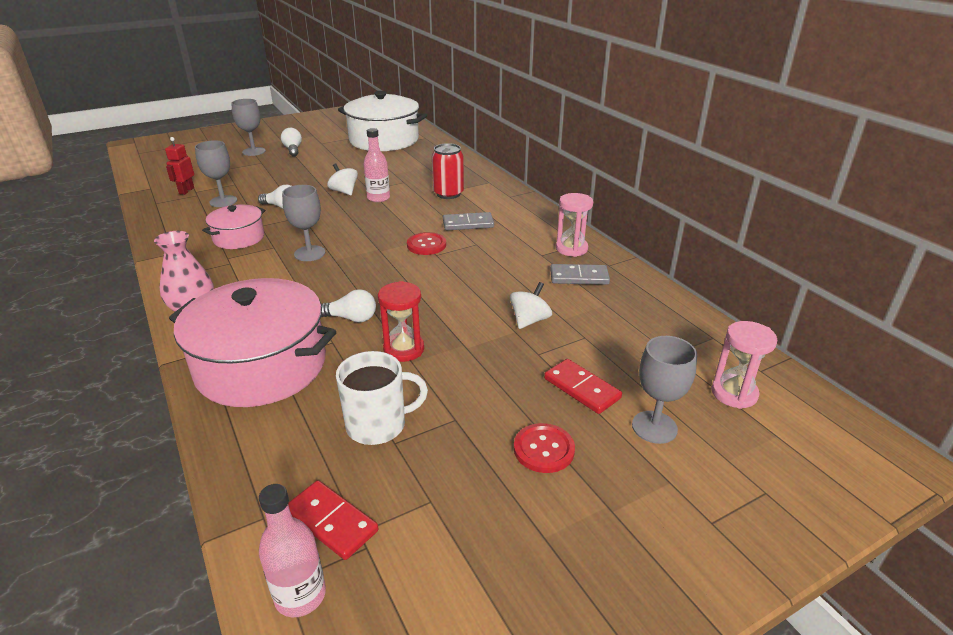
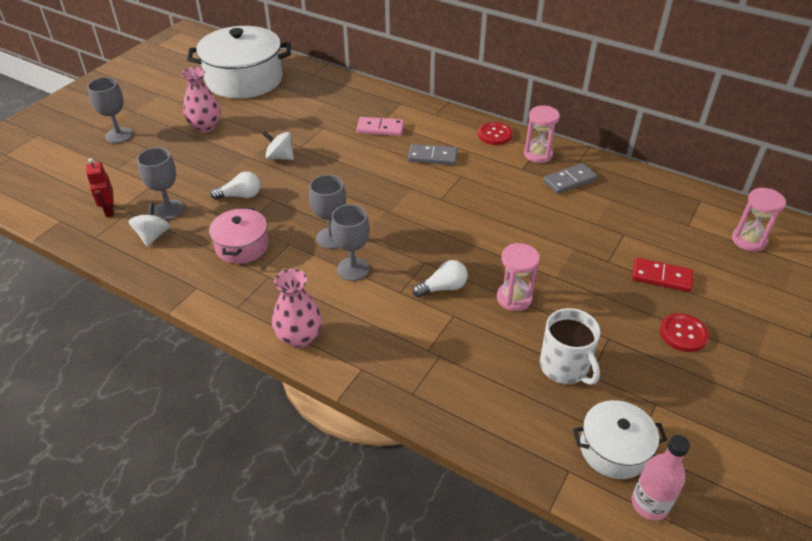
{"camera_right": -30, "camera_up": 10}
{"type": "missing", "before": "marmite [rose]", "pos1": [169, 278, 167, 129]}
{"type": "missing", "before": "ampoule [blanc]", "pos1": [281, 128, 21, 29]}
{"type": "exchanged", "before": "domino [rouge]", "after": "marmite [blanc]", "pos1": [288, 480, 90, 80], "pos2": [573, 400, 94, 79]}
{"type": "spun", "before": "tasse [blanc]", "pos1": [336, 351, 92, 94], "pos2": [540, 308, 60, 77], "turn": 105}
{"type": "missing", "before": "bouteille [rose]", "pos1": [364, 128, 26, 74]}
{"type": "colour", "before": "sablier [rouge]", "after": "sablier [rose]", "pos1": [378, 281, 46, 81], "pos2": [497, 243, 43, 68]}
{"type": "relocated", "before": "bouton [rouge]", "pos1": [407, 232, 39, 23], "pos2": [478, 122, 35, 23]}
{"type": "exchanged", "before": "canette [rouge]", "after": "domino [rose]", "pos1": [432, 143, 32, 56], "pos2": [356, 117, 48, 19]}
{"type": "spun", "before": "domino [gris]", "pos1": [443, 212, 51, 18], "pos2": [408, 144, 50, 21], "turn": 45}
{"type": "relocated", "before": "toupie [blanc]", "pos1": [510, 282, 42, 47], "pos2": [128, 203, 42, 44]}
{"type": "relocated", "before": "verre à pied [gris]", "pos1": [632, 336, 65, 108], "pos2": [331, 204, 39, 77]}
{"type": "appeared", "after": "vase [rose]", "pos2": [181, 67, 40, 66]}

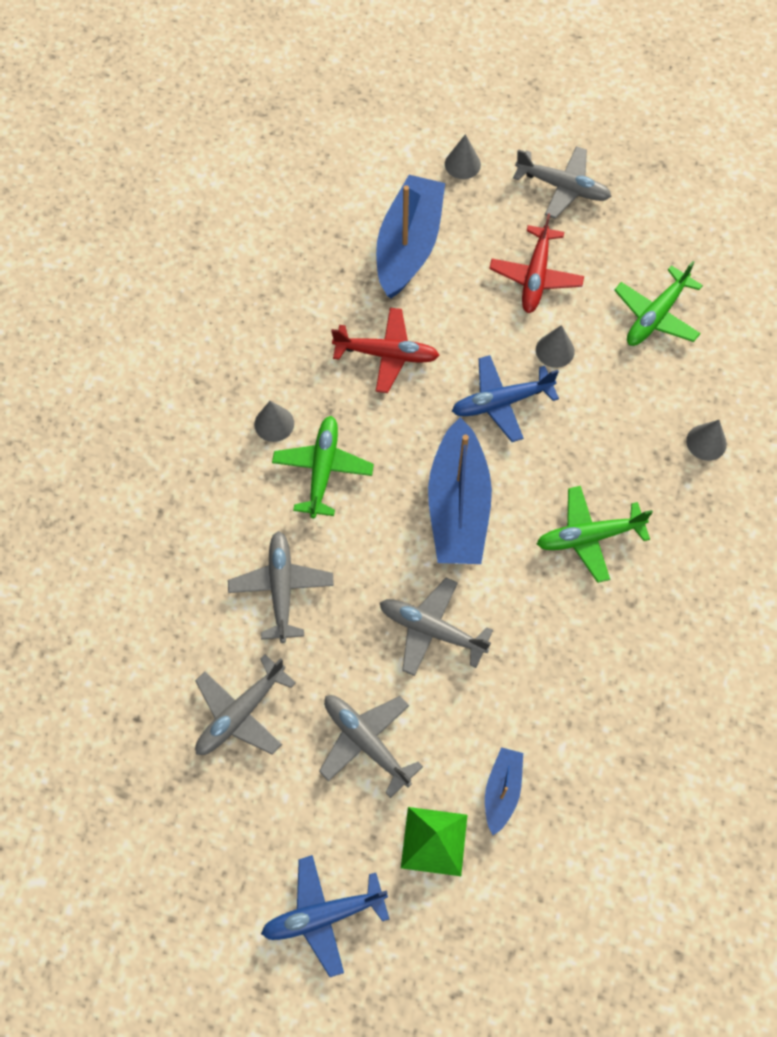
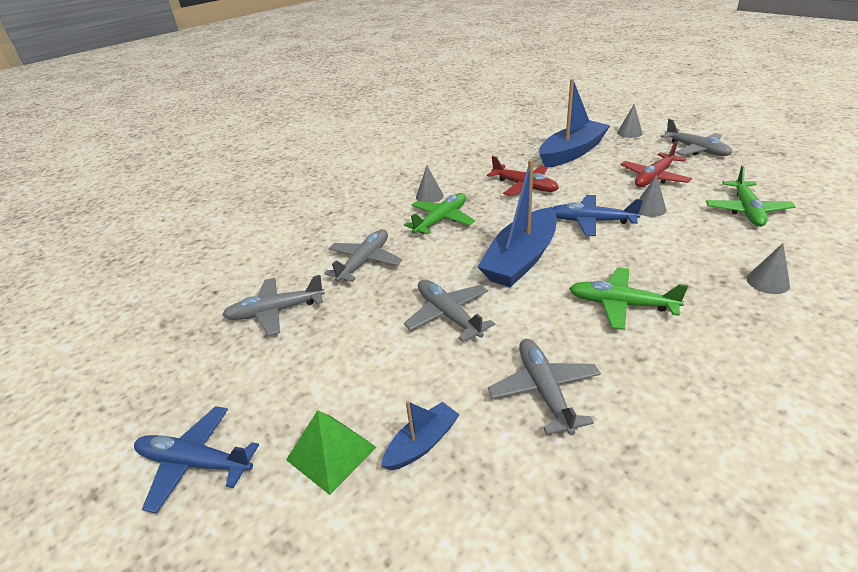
{"camera_right": 35, "camera_up": -30}
{"type": "relocated", "before": "avion [gris]", "pos1": [319, 695, 104, 103], "pos2": [488, 339, 113, 96]}
{"type": "spun", "before": "avion [vert]", "pos1": [614, 261, 89, 85], "pos2": [706, 166, 89, 61], "turn": -60}

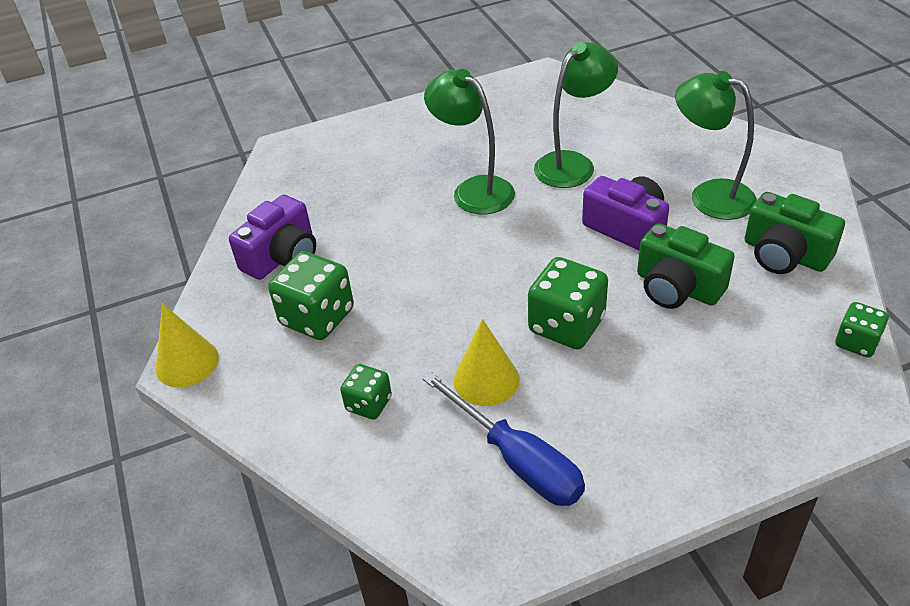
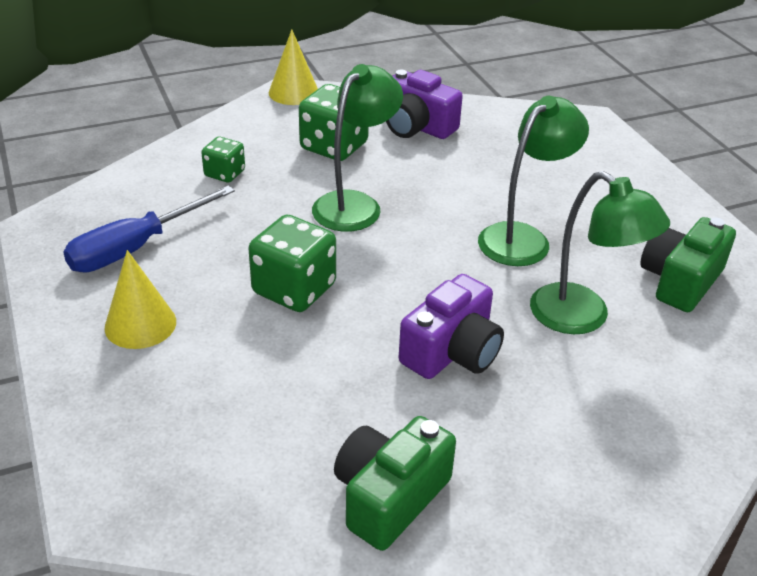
{"camera_right": 85, "camera_up": -5}
{"type": "relocated", "before": "cône [jaune]", "pos1": [454, 319, 65, 87], "pos2": [105, 250, 71, 99]}
{"type": "relocated", "before": "appareil photo [vert]", "pos1": [637, 223, 98, 86], "pos2": [640, 217, 96, 95]}
{"type": "relocated", "before": "lampe [vert]", "pos1": [675, 71, 82, 149], "pos2": [312, 64, 91, 168]}
{"type": "missing", "before": "dé [vert]", "pos1": [835, 302, 54, 56]}

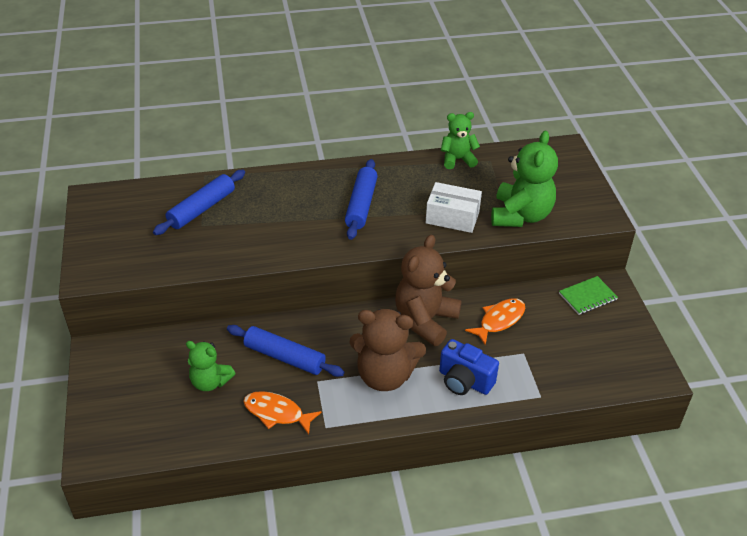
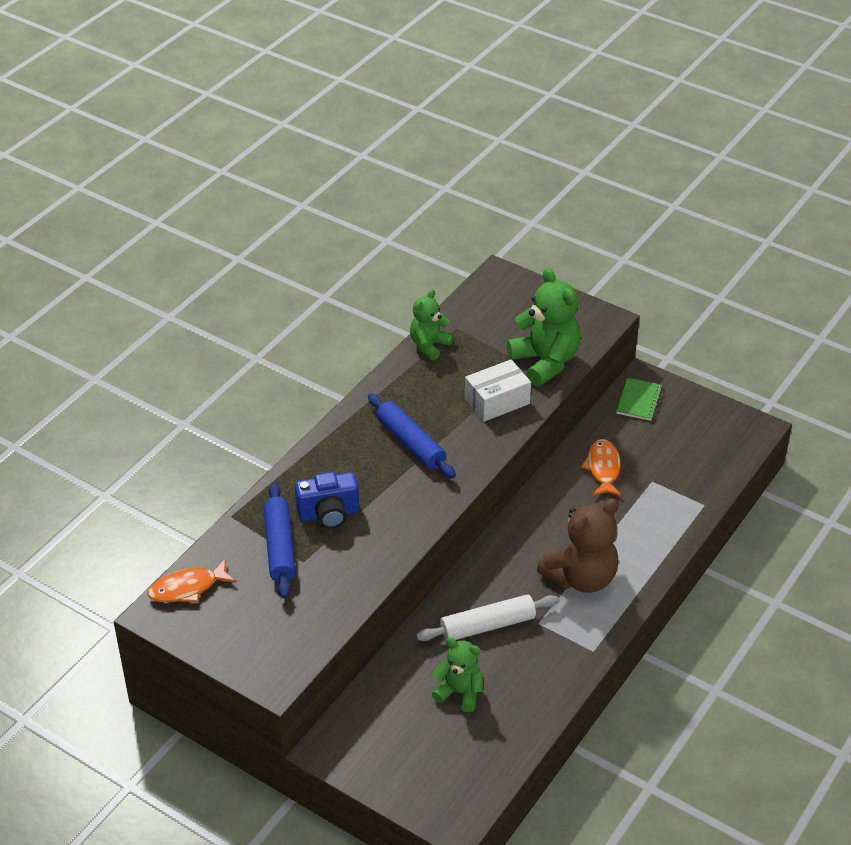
{"camera_right": -45, "camera_up": 0}
{"type": "spun", "before": "ours en peluche [vert]", "pos1": [186, 341, 49, 50], "pos2": [432, 638, 51, 74], "turn": -135}
{"type": "colour", "before": "rouleau à pâtisserie [bleu]", "after": "rouleau à pâtisserie [blanc]", "pos1": [227, 325, 117, 52], "pos2": [416, 594, 143, 47]}
{"type": "relocated", "before": "poisson [orange]", "pos1": [243, 391, 79, 44], "pos2": [148, 559, 88, 44]}
{"type": "missing", "before": "ours en peluche [marron]", "pos1": [395, 235, 67, 111]}
{"type": "relocated", "before": "appareil photo [bleu]", "pos1": [439, 339, 60, 56], "pos2": [295, 472, 64, 57]}

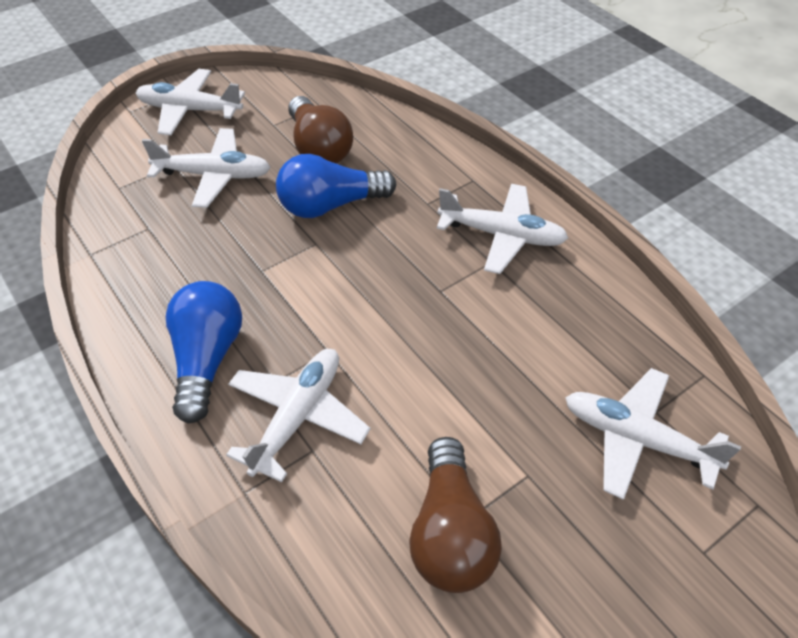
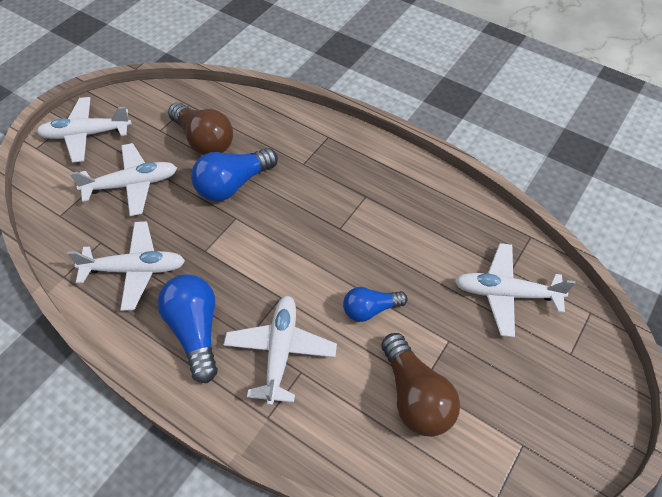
{"camera_right": -20, "camera_up": 5}
{"type": "relocated", "before": "avion [blanc]", "pos1": [437, 184, 131, 90], "pos2": [67, 221, 118, 90]}
{"type": "appeared", "after": "ampoule [bleu]", "pos2": [343, 287, 65, 35]}

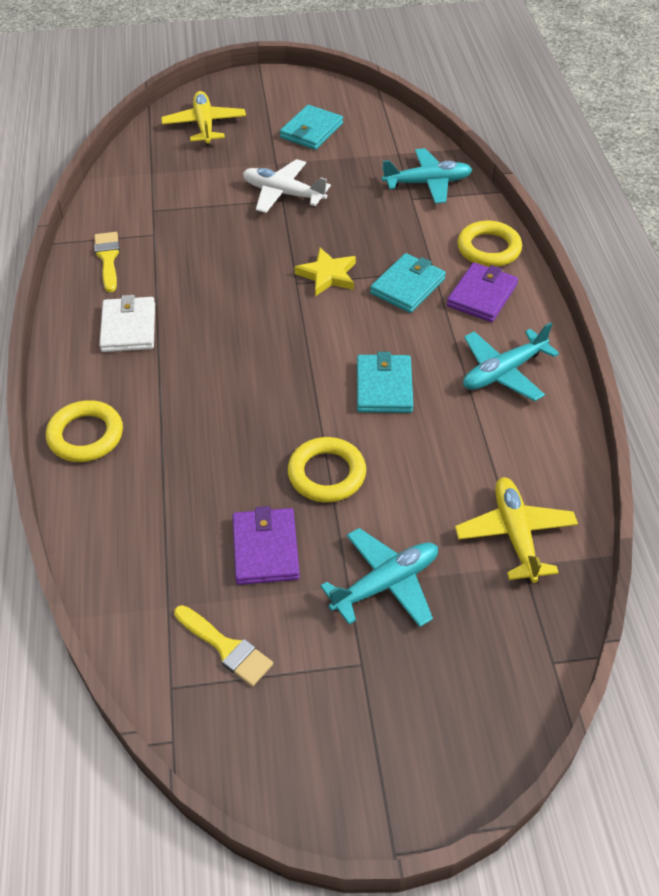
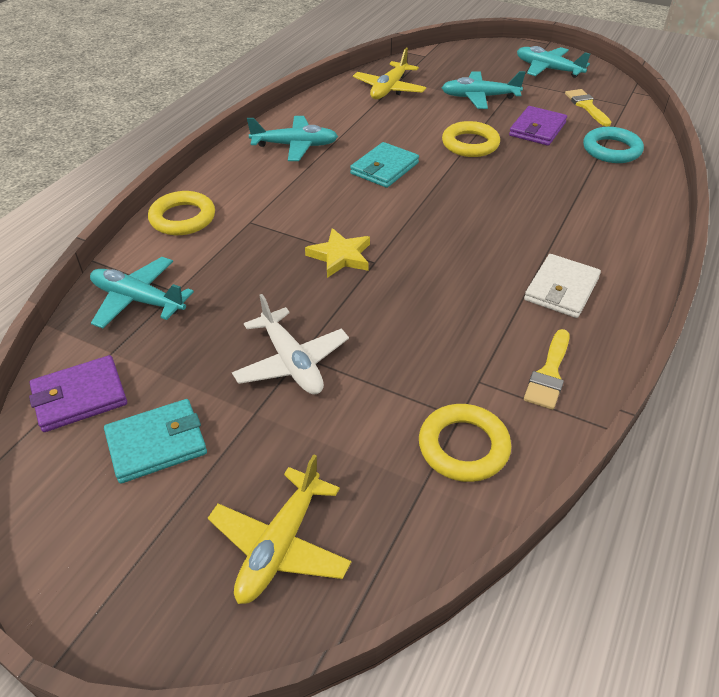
{"camera_right": -145, "camera_up": -5}
{"type": "relocated", "before": "anneau [jaune]", "pos1": [46, 400, 77, 62], "pos2": [419, 404, 92, 78]}
{"type": "missing", "before": "portefeuille [turquoise]", "pos1": [370, 253, 76, 60]}
{"type": "relocated", "before": "portefeuille [violet]", "pos1": [447, 262, 71, 60], "pos2": [29, 355, 98, 77]}
{"type": "appeared", "after": "avion [turquoise]", "pos2": [517, 46, 73, 32]}
{"type": "appeared", "after": "anneau [turquoise]", "pos2": [583, 127, 61, 36]}

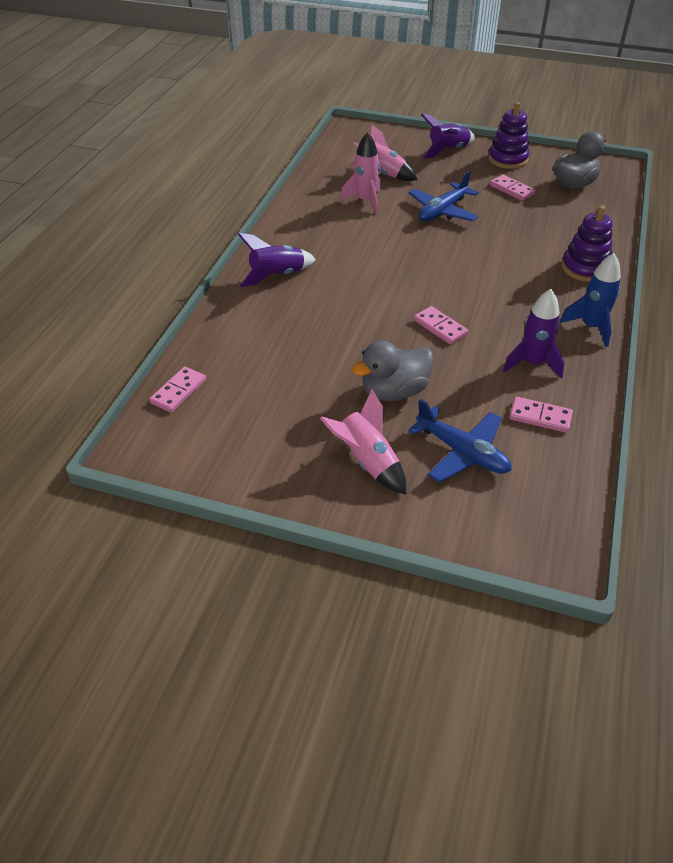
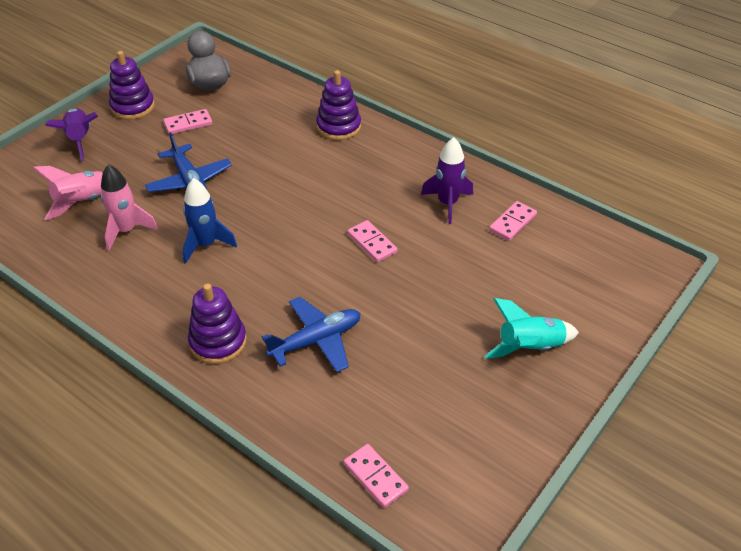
{"camera_right": -70, "camera_up": 0}
{"type": "exchanged", "before": "fusée [violet]", "after": "jouet à empiler [violet]", "pos1": [238, 233, 78, 54], "pos2": [188, 283, 59, 81]}
{"type": "colour", "before": "fusée [rose]", "after": "fusée [turquoise]", "pos1": [320, 389, 86, 105], "pos2": [484, 298, 95, 61]}
{"type": "missing", "before": "canard [gris]", "pos1": [352, 341, 82, 60]}
{"type": "relocated", "before": "avion [bleu]", "pos1": [408, 399, 103, 83], "pos2": [262, 297, 99, 75]}
{"type": "spun", "before": "domino [rose]", "pos1": [414, 306, 54, 39], "pos2": [348, 220, 50, 42], "turn": 75}
{"type": "relocated", "before": "fusée [bleu]", "pos1": [560, 253, 61, 94], "pos2": [183, 178, 54, 86]}

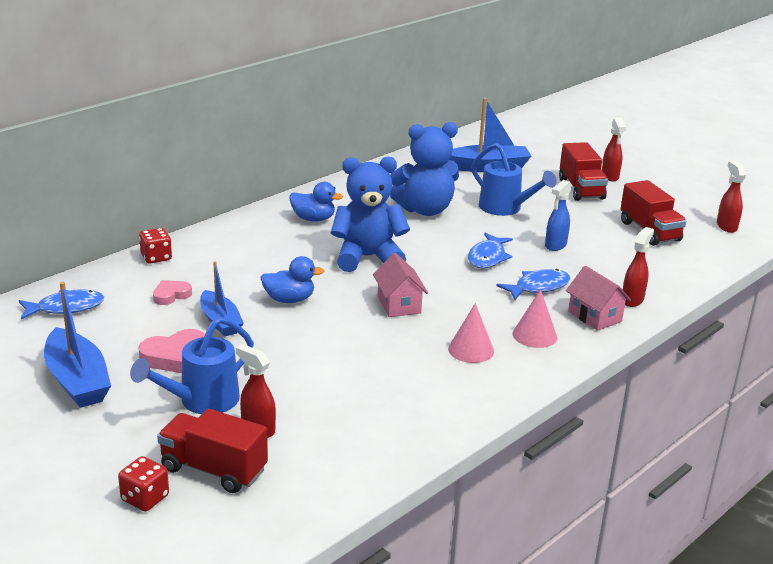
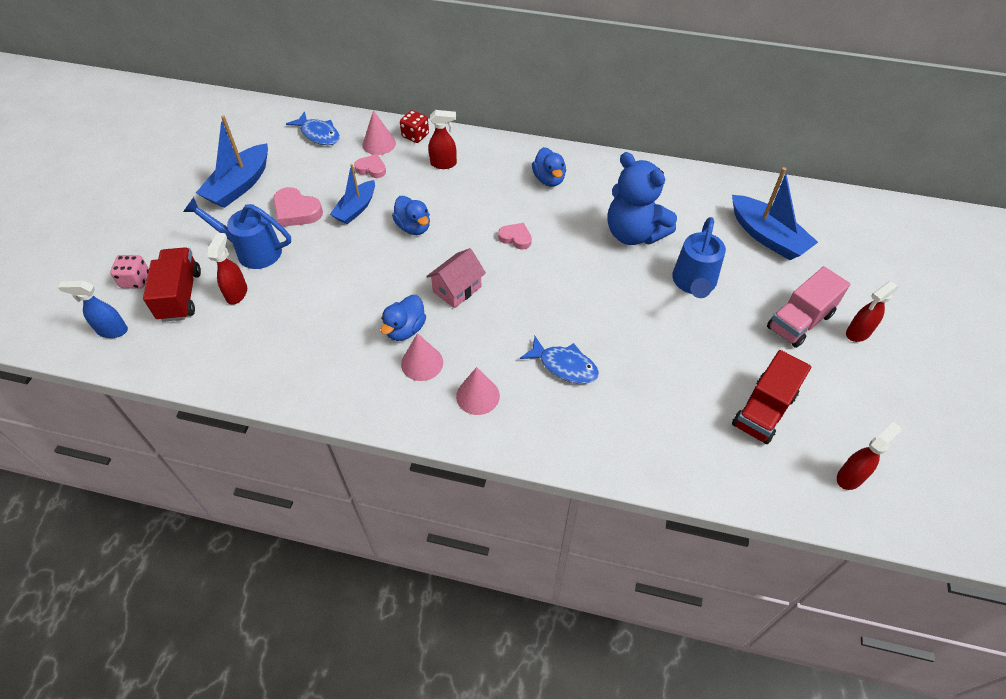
{"camera_right": 60, "camera_up": 25}
{"type": "colour", "before": "dé [rouge]", "after": "dé [rose]", "pos1": [118, 456, 51, 55], "pos2": [110, 255, 39, 34]}
{"type": "exchanged", "before": "ours en peluche [bleu]", "after": "cœur [rose]", "pos1": [331, 157, 79, 115], "pos2": [498, 223, 34, 27]}
{"type": "missing", "before": "poisson [bleu]", "pos1": [468, 233, 45, 36]}
{"type": "relocated", "before": "vaporisateur [bleu]", "pos1": [545, 180, 27, 71], "pos2": [58, 281, 70, 57]}
{"type": "colour", "before": "camion [rouge]", "after": "camion [rose]", "pos1": [559, 142, 49, 59], "pos2": [767, 266, 83, 82]}
{"type": "missing", "before": "maison [rose]", "pos1": [566, 266, 65, 65]}
{"type": "relocated", "before": "vaporisateur [rouge]", "pos1": [623, 227, 31, 80], "pos2": [428, 110, 29, 59]}
{"type": "appeared", "after": "cône [rose]", "pos2": [363, 110, 33, 45]}
{"type": "appeared", "after": "canard [bleu]", "pos2": [381, 295, 45, 46]}

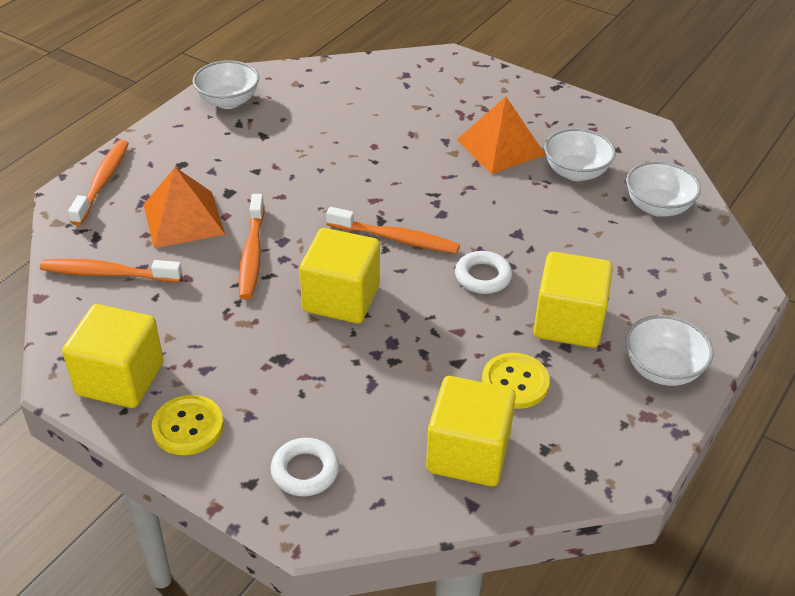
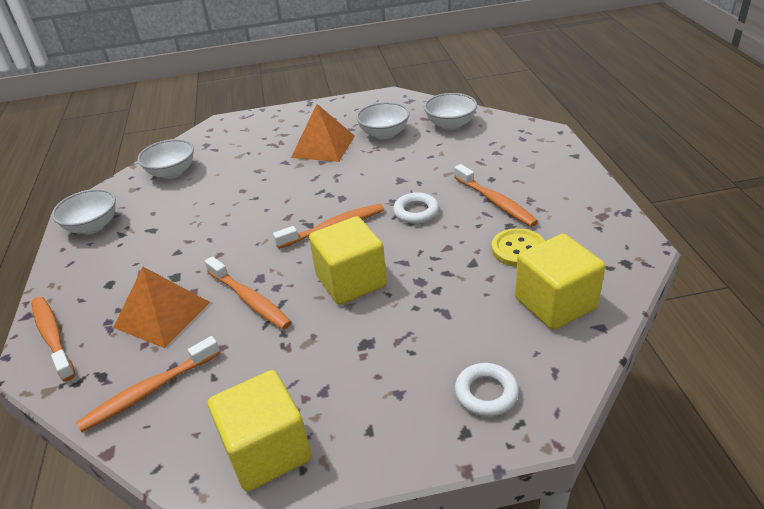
{"camera_right": -40, "camera_up": -5}
{"type": "missing", "before": "bouton [jaune]", "pos1": [152, 395, 72, 60]}
{"type": "exchanged", "before": "cube [jaune]", "after": "brosse à dents [orange]", "pos1": [534, 251, 79, 97], "pos2": [454, 164, 84, 63]}
{"type": "relocated", "before": "bol [blanc]", "pos1": [625, 315, 88, 71], "pos2": [137, 139, 57, 40]}

